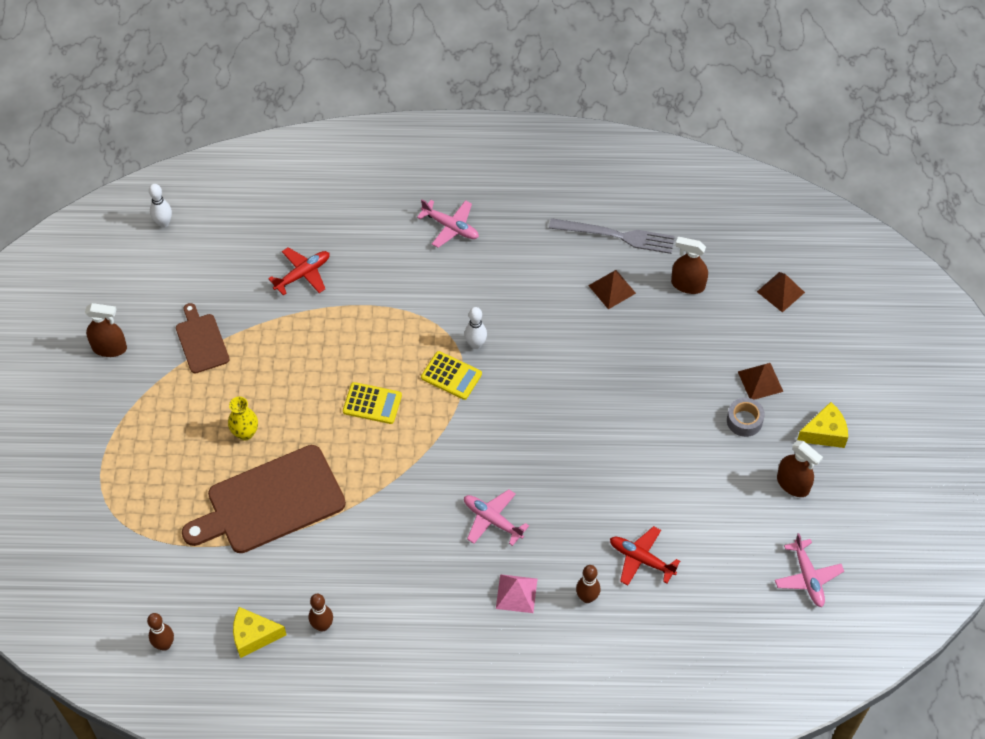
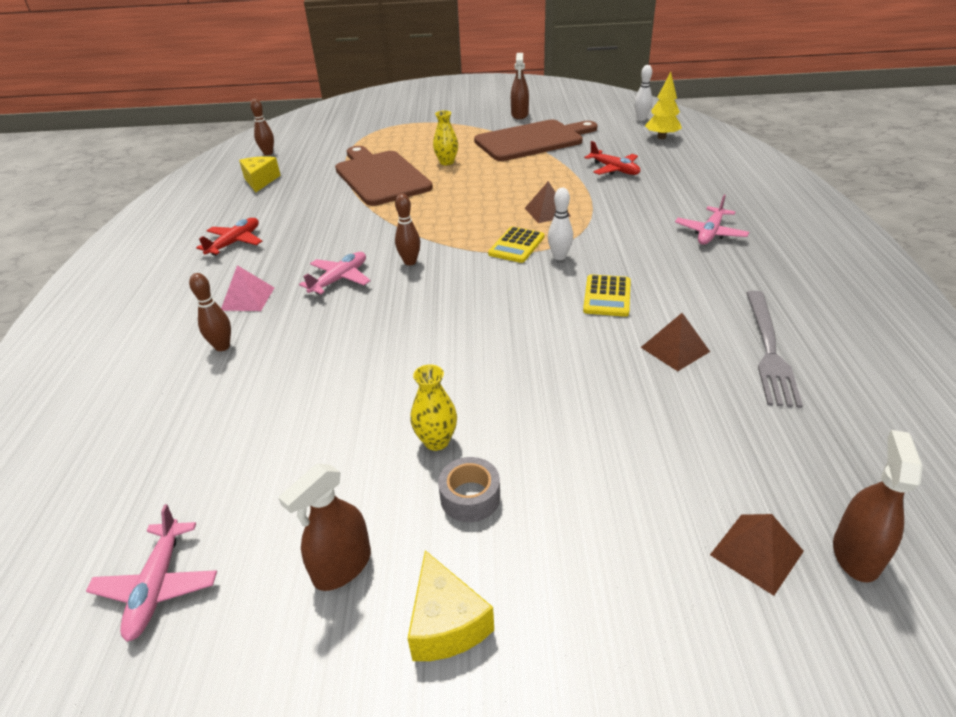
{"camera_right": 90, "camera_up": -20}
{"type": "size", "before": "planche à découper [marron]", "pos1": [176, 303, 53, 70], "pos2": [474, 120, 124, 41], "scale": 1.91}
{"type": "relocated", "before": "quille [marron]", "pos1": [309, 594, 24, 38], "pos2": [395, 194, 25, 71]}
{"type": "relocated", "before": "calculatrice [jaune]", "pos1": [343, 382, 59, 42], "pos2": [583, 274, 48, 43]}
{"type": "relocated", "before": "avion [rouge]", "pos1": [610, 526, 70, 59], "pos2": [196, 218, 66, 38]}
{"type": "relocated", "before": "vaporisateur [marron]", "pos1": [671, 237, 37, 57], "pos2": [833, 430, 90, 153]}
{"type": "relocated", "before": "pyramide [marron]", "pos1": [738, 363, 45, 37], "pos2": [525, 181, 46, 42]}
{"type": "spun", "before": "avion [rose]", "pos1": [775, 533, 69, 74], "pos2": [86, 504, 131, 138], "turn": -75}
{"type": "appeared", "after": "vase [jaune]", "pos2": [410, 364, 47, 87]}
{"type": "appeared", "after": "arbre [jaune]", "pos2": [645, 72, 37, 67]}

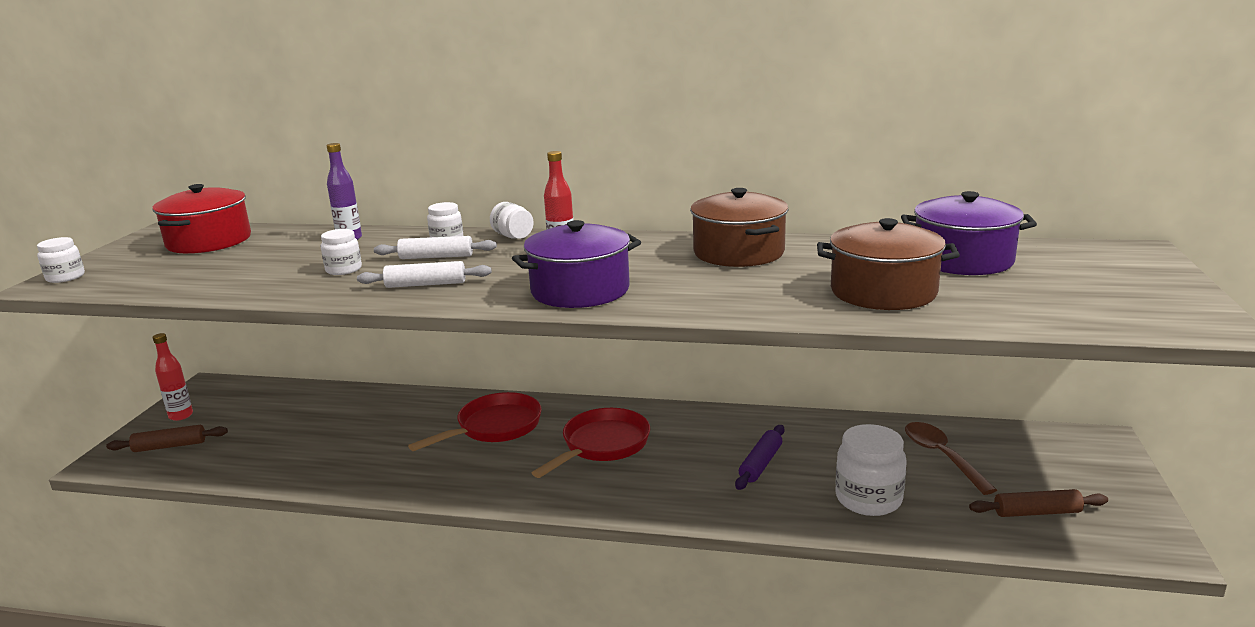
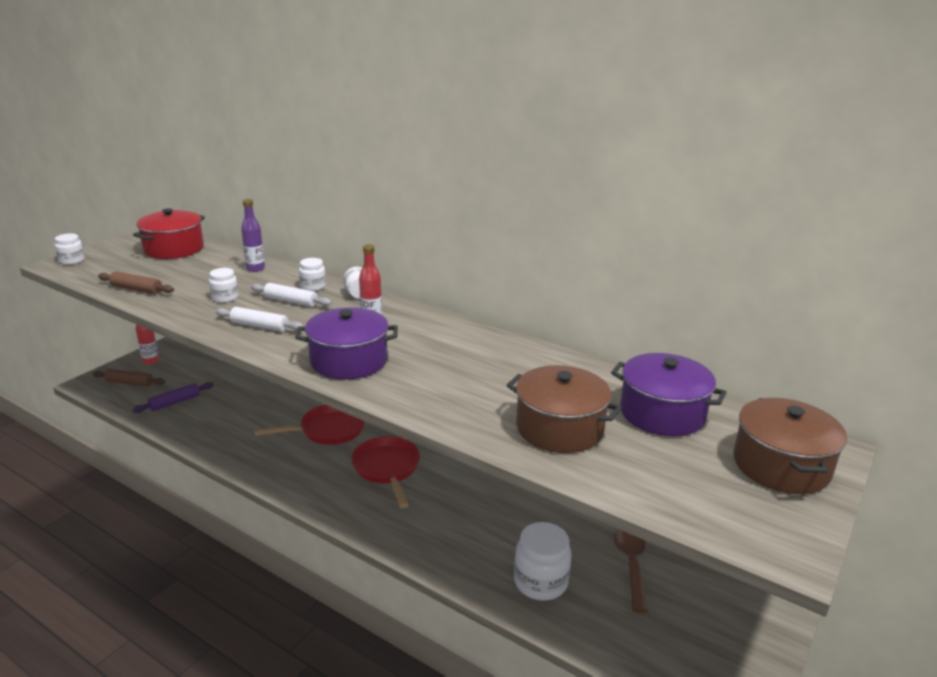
{"camera_right": 20, "camera_up": 5}
{"type": "spun", "before": "poêle [rouge]", "pos1": [532, 408, 118, 70], "pos2": [351, 436, 69, 72], "turn": -75}
{"type": "relocated", "before": "marmite [marron]", "pos1": [690, 188, 98, 79], "pos2": [734, 398, 113, 96]}
{"type": "relocated", "before": "rouleau à pâtisserie [violet]", "pos1": [735, 425, 50, 65], "pos2": [132, 382, 82, 31]}
{"type": "relocated", "before": "rouleau à pâtisserie [marron]", "pos1": [969, 489, 139, 28], "pos2": [98, 272, 76, 22]}

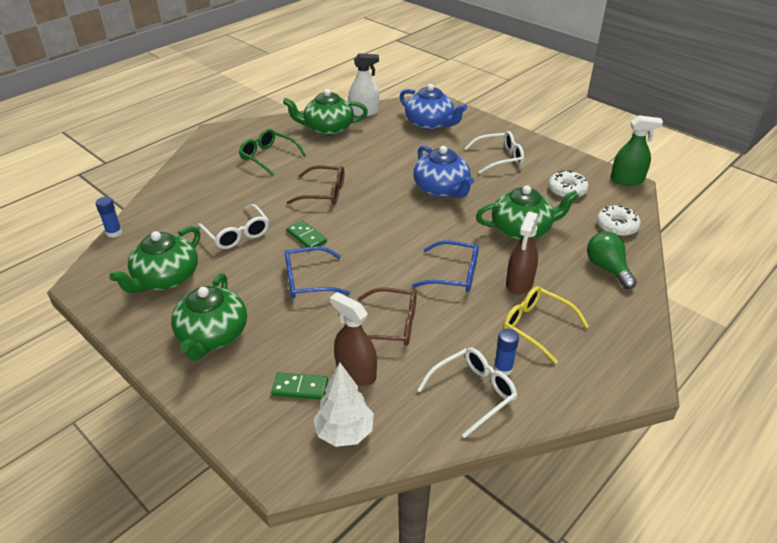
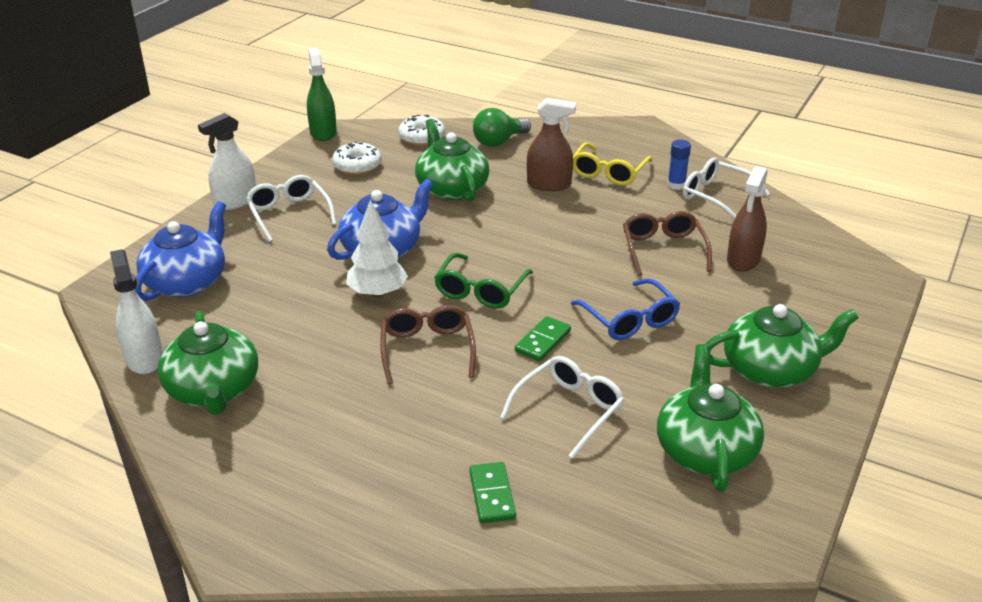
{"camera_right": -105, "camera_up": -5}
{"type": "missing", "before": "bâton de colle [bleu]", "pos1": [95, 197, 27, 41]}
{"type": "spun", "before": "théière [vert]", "pos1": [109, 226, 91, 67], "pos2": [657, 344, 107, 148], "turn": -105}
{"type": "relocated", "before": "lunettes [vert]", "pos1": [239, 129, 67, 47], "pos2": [434, 253, 99, 56]}
{"type": "relocated", "before": "domino [vert]", "pos1": [271, 372, 57, 28], "pos2": [469, 462, 47, 61]}
{"type": "relocated", "before": "arbre [blanc]", "pos1": [313, 362, 61, 85], "pos2": [346, 199, 62, 99]}
{"type": "missing", "before": "lunettes [bleu]", "pos1": [412, 240, 67, 52]}
{"type": "appeared", "after": "vaporisateur [blanc]", "pos2": [198, 113, 58, 97]}

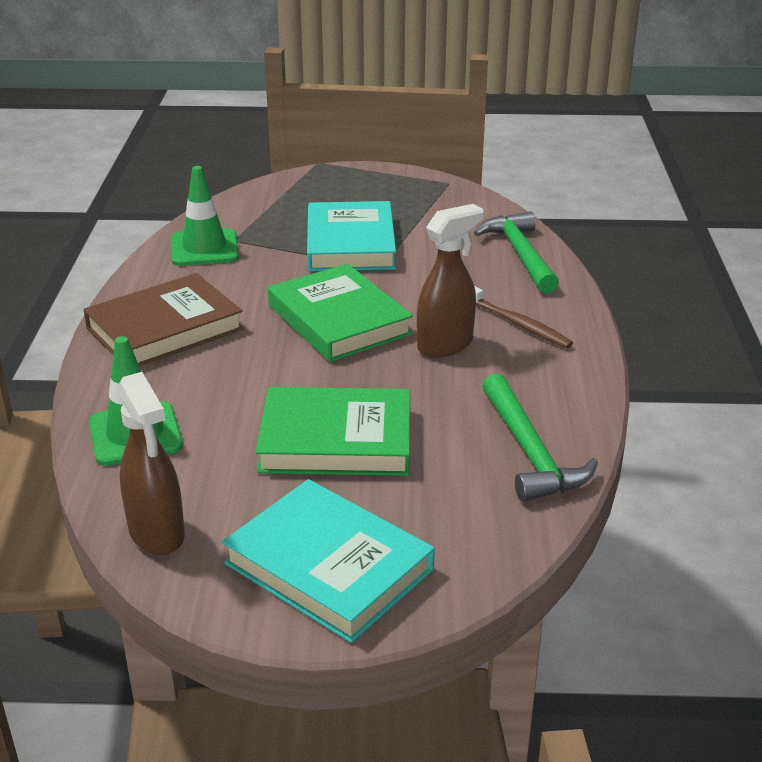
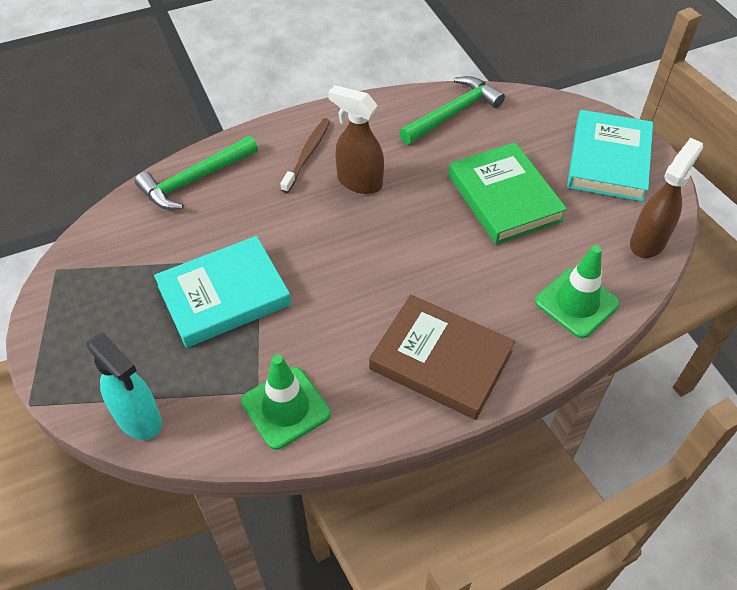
{"camera_right": -115, "camera_up": 20}
{"type": "missing", "before": "livre [vert]", "pos1": [268, 264, 145, 98]}
{"type": "appeared", "after": "vaporisateur [turquoise]", "pos2": [86, 332, 76, 108]}

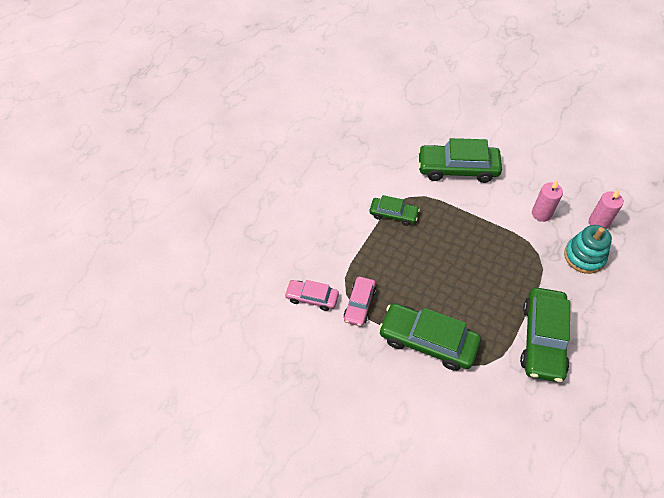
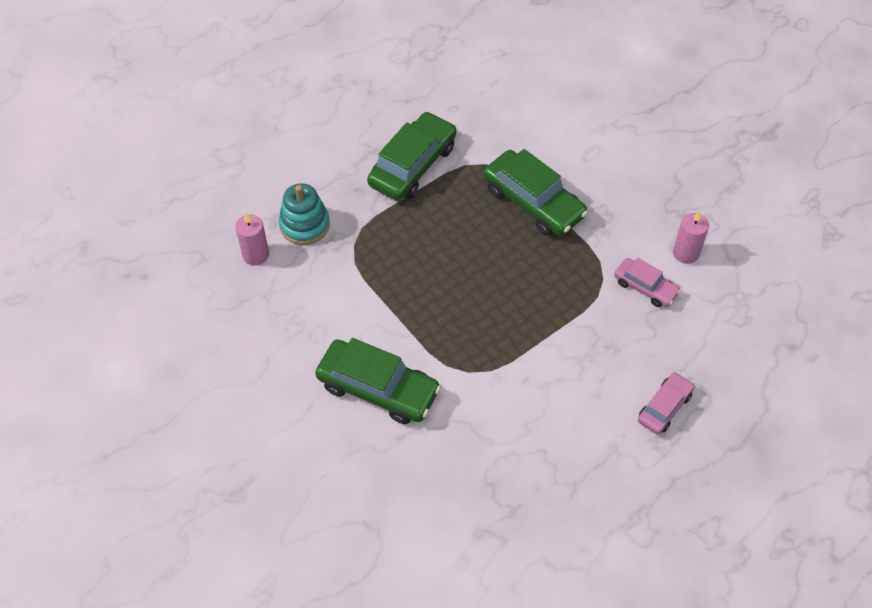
{"camera_right": -160, "camera_up": 0}
{"type": "relocated", "before": "voiture [rose]", "pos1": [344, 277, 32, 49], "pos2": [638, 372, 56, 62]}
{"type": "missing", "before": "voiture [vert]", "pos1": [370, 195, 50, 31]}
{"type": "relocated", "before": "bougie [rose]", "pos1": [532, 180, 31, 42], "pos2": [673, 210, 36, 54]}

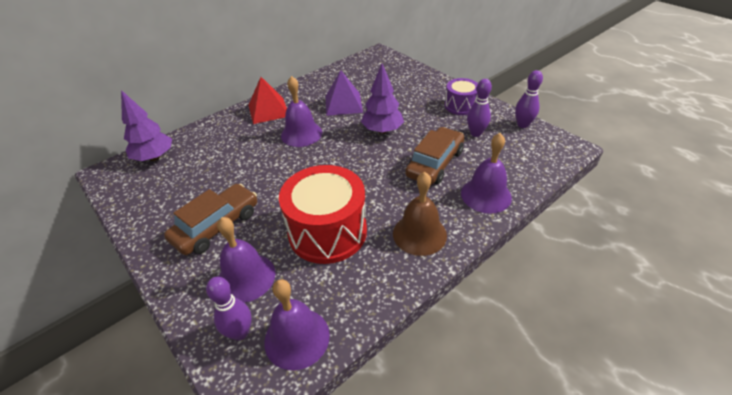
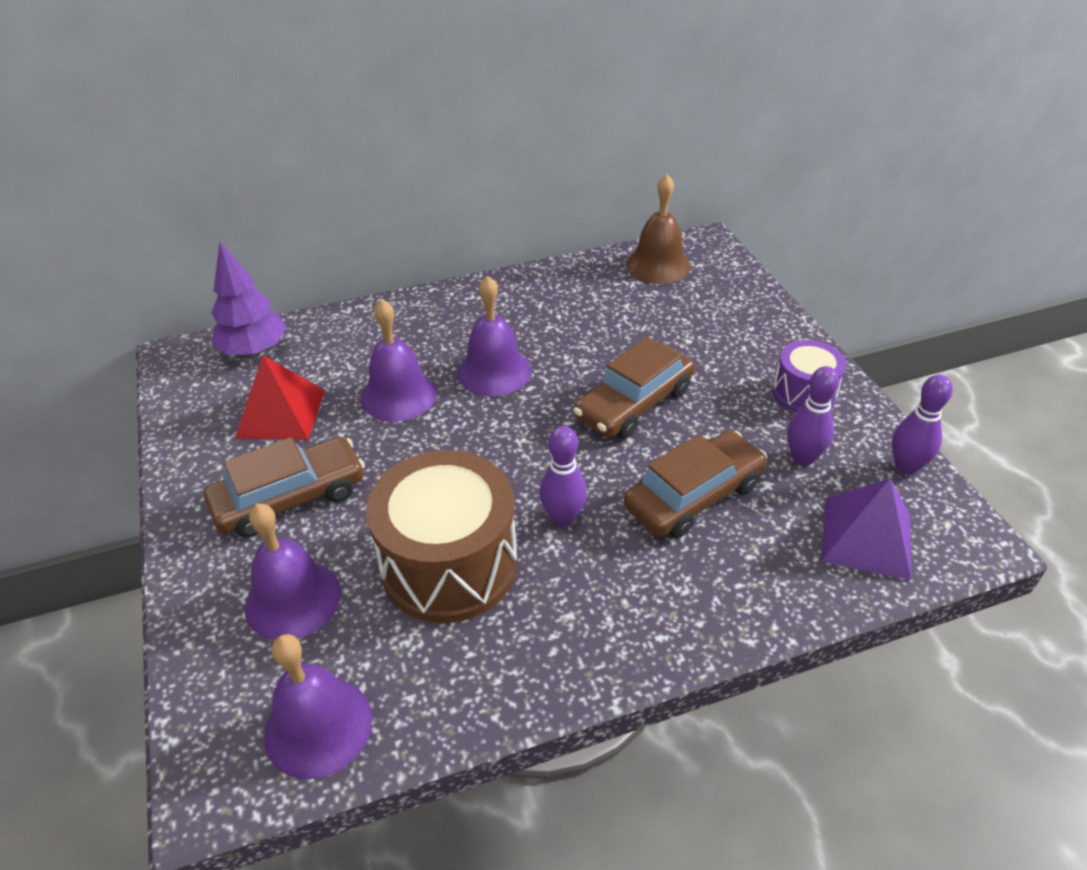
{"camera_right": 20, "camera_up": 0}
{"type": "relocated", "before": "quille [violet]", "pos1": [206, 277, 46, 64], "pos2": [539, 426, 48, 101]}
{"type": "relocated", "before": "pyramide [rouge]", "pos1": [248, 77, 39, 47], "pos2": [235, 355, 90, 85]}
{"type": "colour", "before": "tambour [rouge]", "after": "tambour [marron]", "pos1": [279, 165, 88, 99], "pos2": [366, 450, 152, 173]}
{"type": "relocated", "before": "pyramide [violet]", "pos1": [325, 70, 38, 46], "pos2": [821, 478, 90, 102]}
{"type": "exchanged", "before": "arbre [violet]", "after": "voiture [marron]", "pos1": [361, 63, 43, 71], "pos2": [573, 337, 122, 102]}
{"type": "relocated", "before": "cloche [marron]", "pos1": [393, 172, 54, 84], "pos2": [626, 174, 65, 110]}
{"type": "relocated", "before": "cloche [violet]", "pos1": [461, 133, 51, 81], "pos2": [361, 299, 76, 123]}

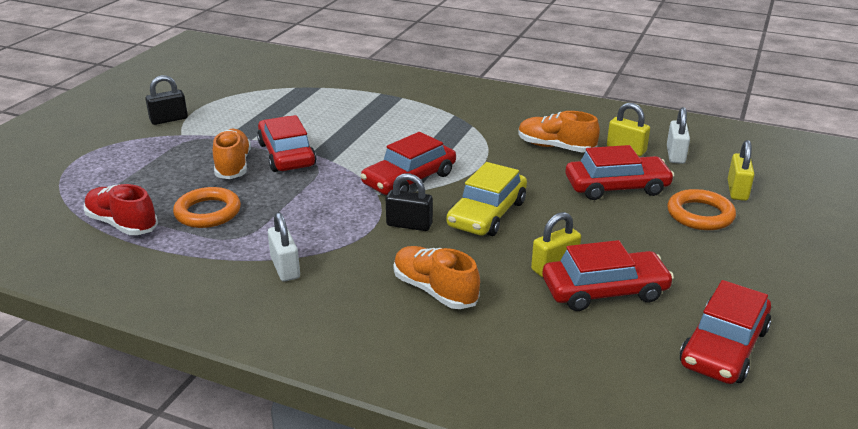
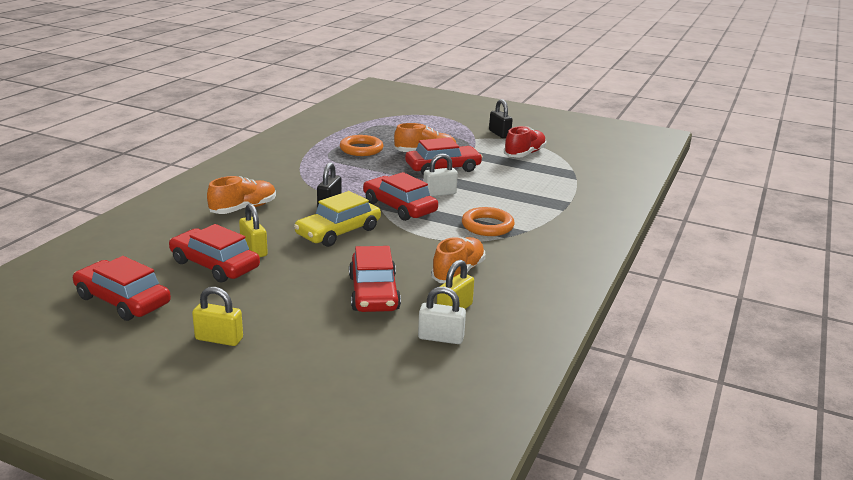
{"camera_right": 90, "camera_up": -5}
{"type": "relocated", "before": "chaussure [rouge]", "pos1": [84, 184, 74, 51], "pos2": [504, 126, 42, 32]}
{"type": "relocated", "before": "cadenas [blanc]", "pos1": [268, 212, 32, 69], "pos2": [423, 153, 35, 44]}
{"type": "spun", "before": "voiture [jaune]", "pos1": [446, 162, 81, 74], "pos2": [294, 191, 87, 56], "turn": -75}
{"type": "spun", "before": "voiture [rouge]", "pos1": [543, 240, 131, 71], "pos2": [169, 224, 91, 58], "turn": 135}
{"type": "relocated", "before": "anneau [orange]", "pos1": [667, 189, 69, 41], "pos2": [462, 207, 53, 29]}
{"type": "relocated", "before": "cadenas [jaune]", "pos1": [728, 140, 26, 61], "pos2": [192, 287, 51, 59]}

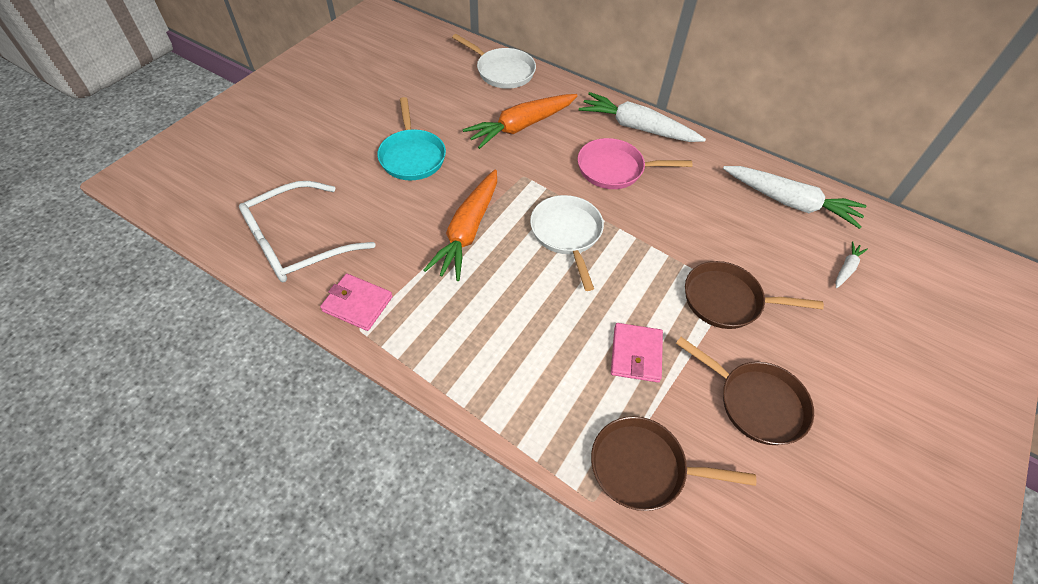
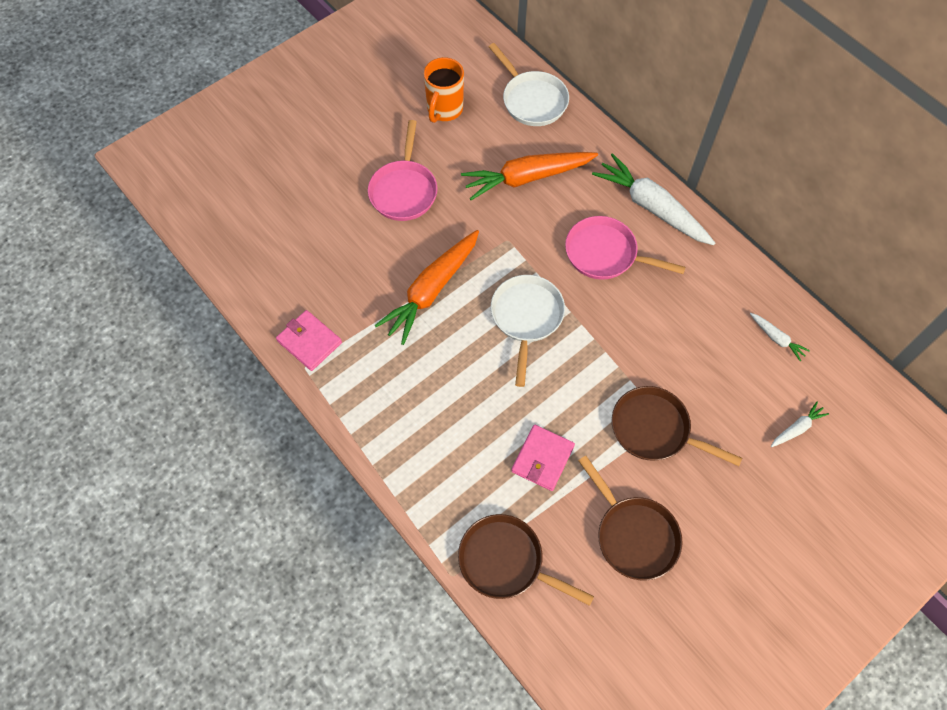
{"camera_right": 20, "camera_up": 10}
{"type": "missing", "before": "lunettes [blanc]", "pos1": [239, 181, 136, 101]}
{"type": "colour", "before": "poêle [turquoise]", "after": "poêle [rose]", "pos1": [377, 97, 69, 83], "pos2": [368, 120, 69, 101]}
{"type": "size", "before": "carotte [blanc]", "pos1": [723, 166, 143, 63], "pos2": [750, 313, 60, 48], "scale": 0.45}
{"type": "appeared", "after": "tasse [orange]", "pos2": [424, 57, 40, 66]}

